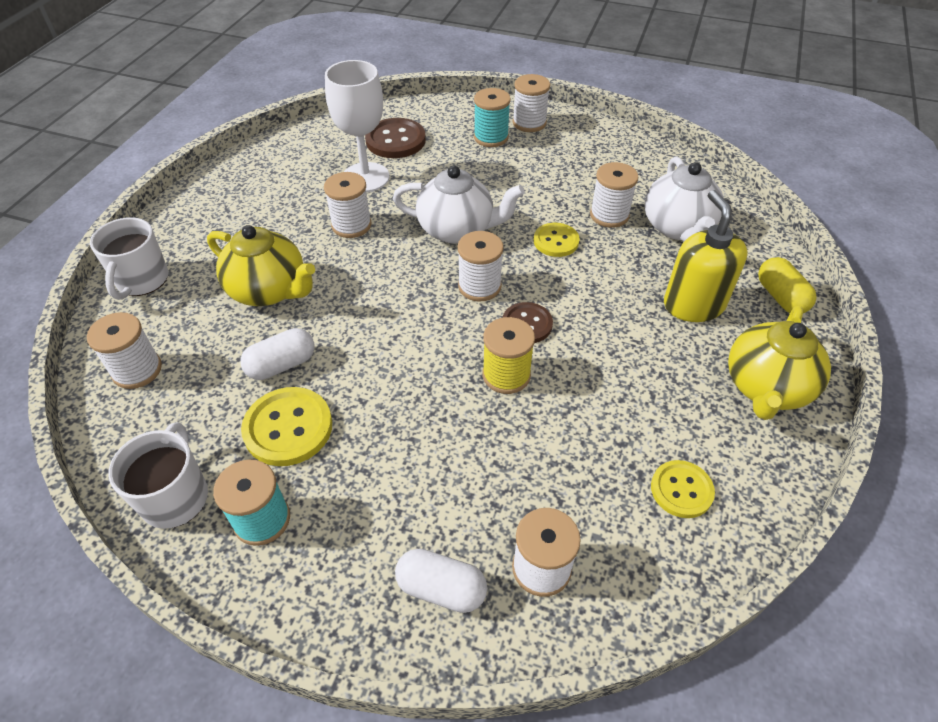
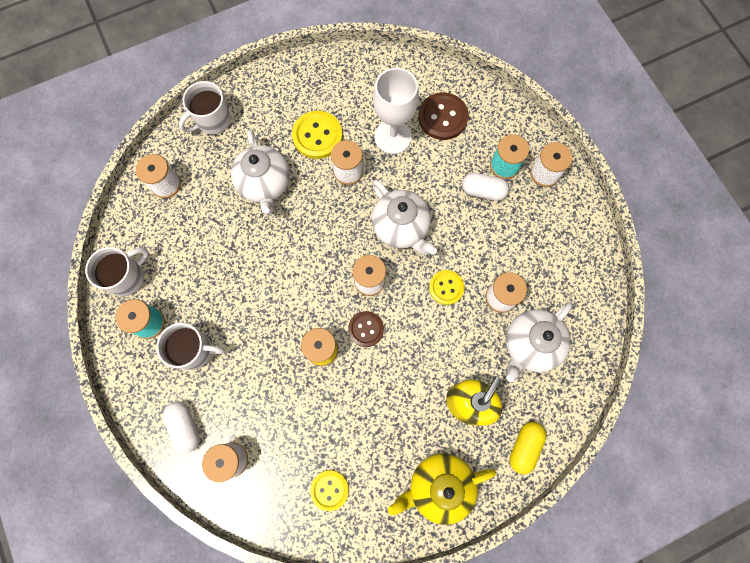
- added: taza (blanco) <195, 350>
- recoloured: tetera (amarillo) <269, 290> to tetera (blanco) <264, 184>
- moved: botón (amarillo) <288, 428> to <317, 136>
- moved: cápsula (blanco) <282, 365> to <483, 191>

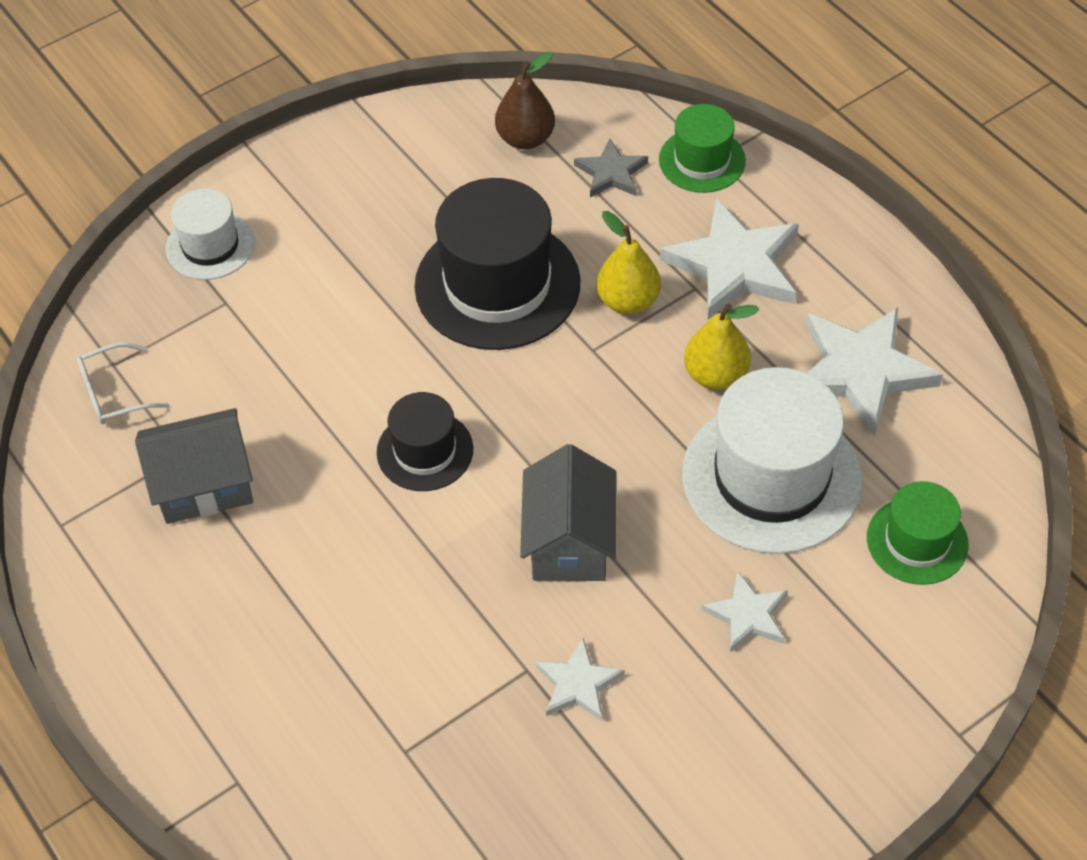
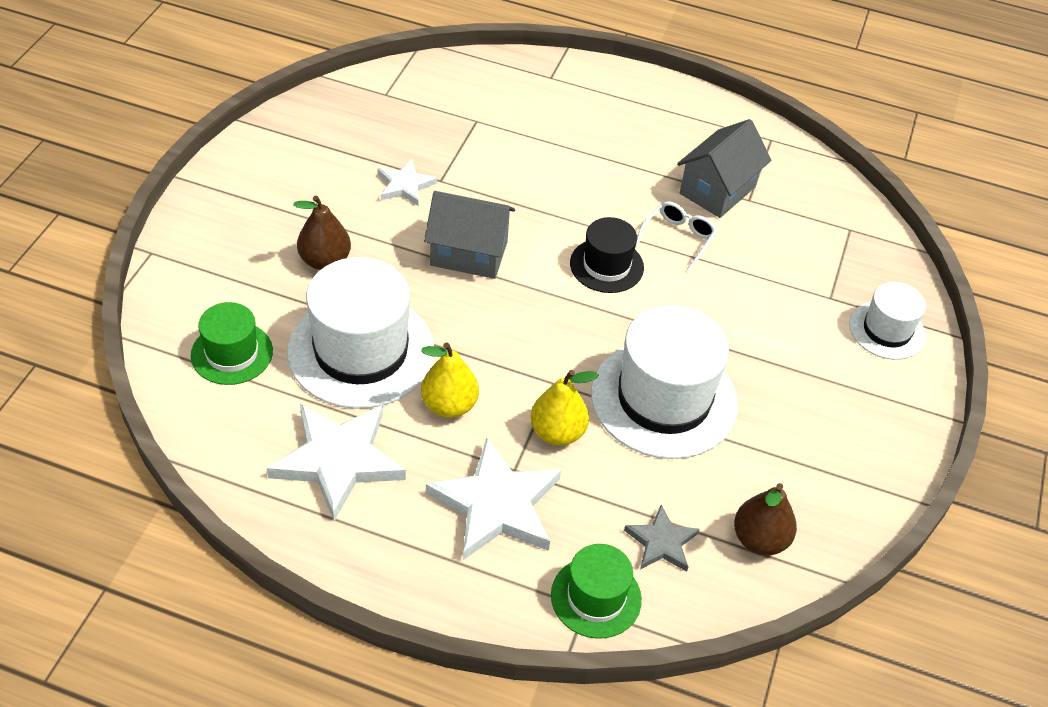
- replaced: estrella (blanco) <747, 615> to pera (marrón) <325, 261>
- turned: casa (gris) <569, 542> = <469, 254> 45 degrees counterclockwise
- recoloured: sombrero (negro) <497, 284> to sombrero (blanco) <664, 398>
- moved: gafas (blanco) <114, 393> to <678, 238>

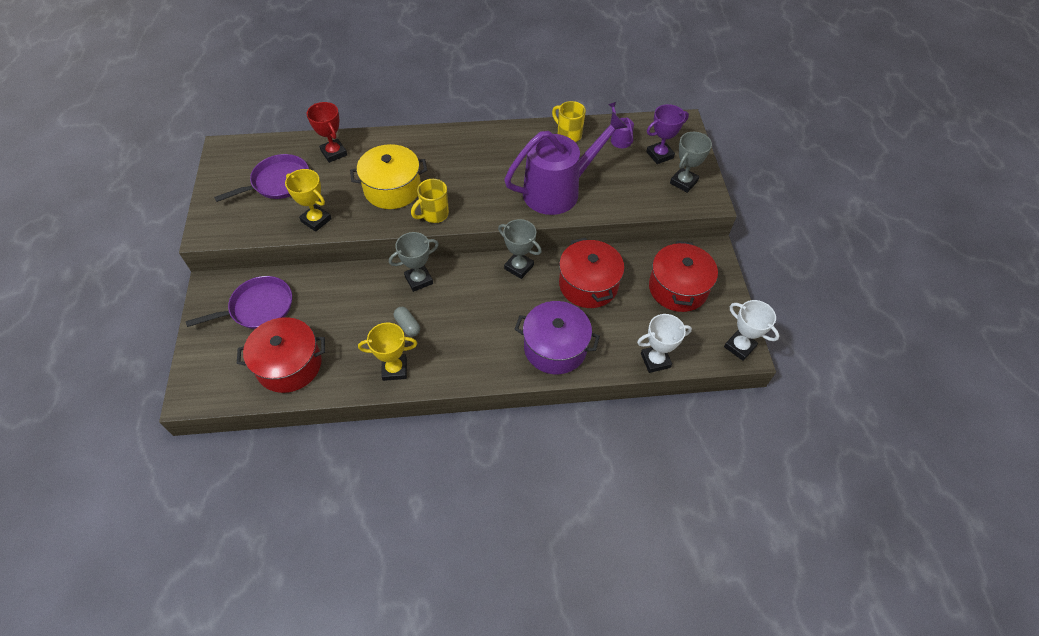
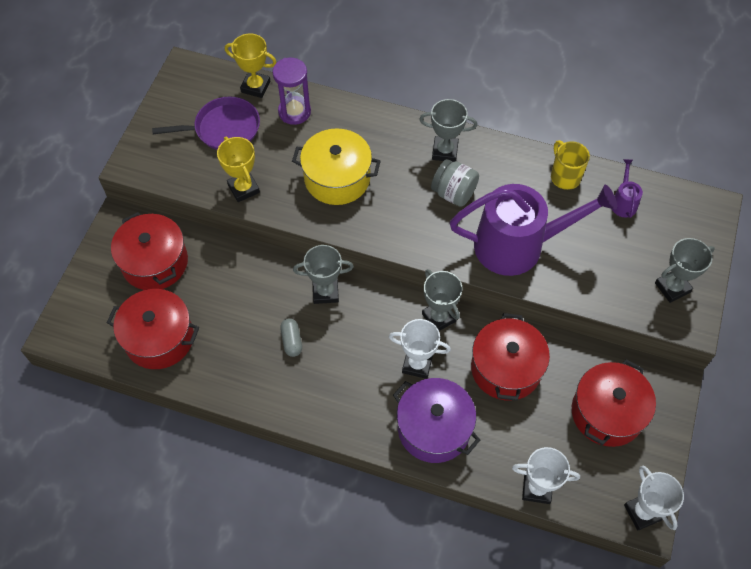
- replaced: sartén (morado) <258, 307> to olla (rojo) <155, 262>
- moved: trofeo (amarillo) <394, 369> to <255, 87>
- replaced: trofeo (rojo) <334, 153> to reloj de arena (morado) <294, 112>
- added: trofeo (blanco) <417, 364>
- added: trofeo (gris) <445, 151>
- added: tarro (gris) <453, 193>
- removed: taza (amarillo) <434, 214>
- removed: trofeo (morado) <659, 155>

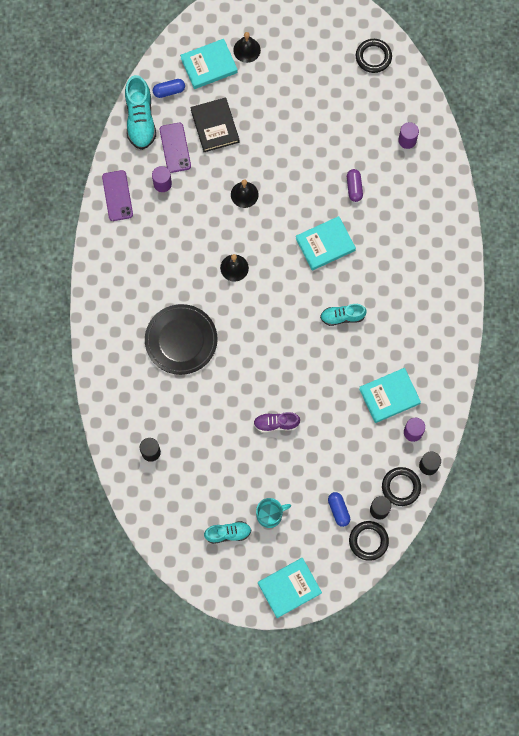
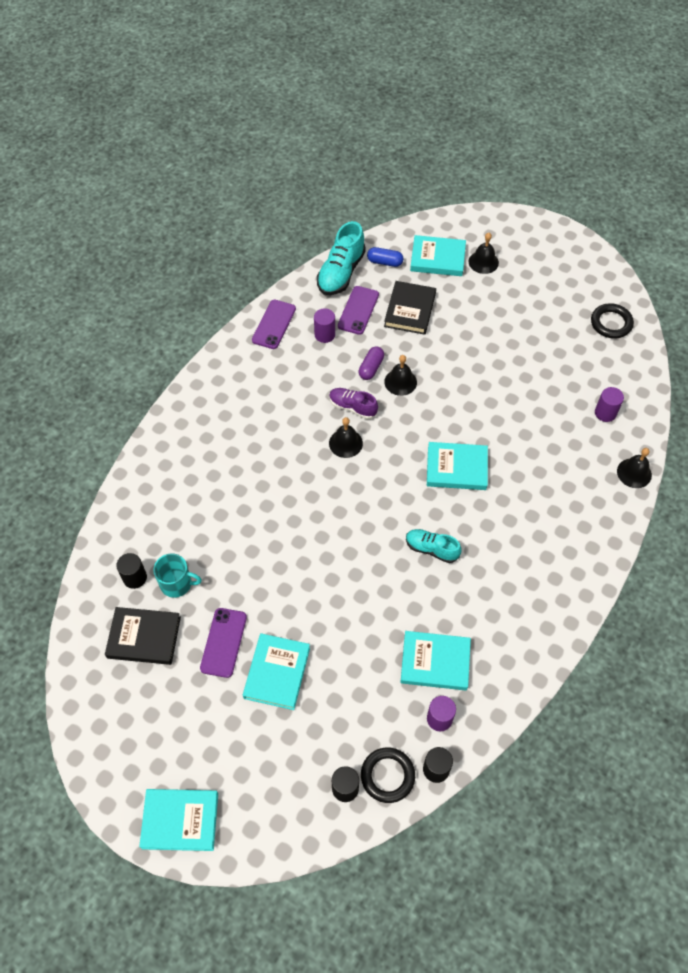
- added: libro (negro) <144, 637>
- moved: taza (turquesa) <270, 515> to <177, 583>
- added: móvil (morado) <223, 642>
- added: libro (turquesa) <277, 673>
- moved: zapato (morado) <276, 423> to <352, 407>
- moved: cápsula (morado) <354, 188> to <371, 368>
- added: campana (negro) <634, 473>
- removed: plato (negro) <181, 340>
- removed: zapato (turquesa) <228, 533>
- removed: cápsula (azul) <338, 510>
- removed: anillo (negro) <368, 541>

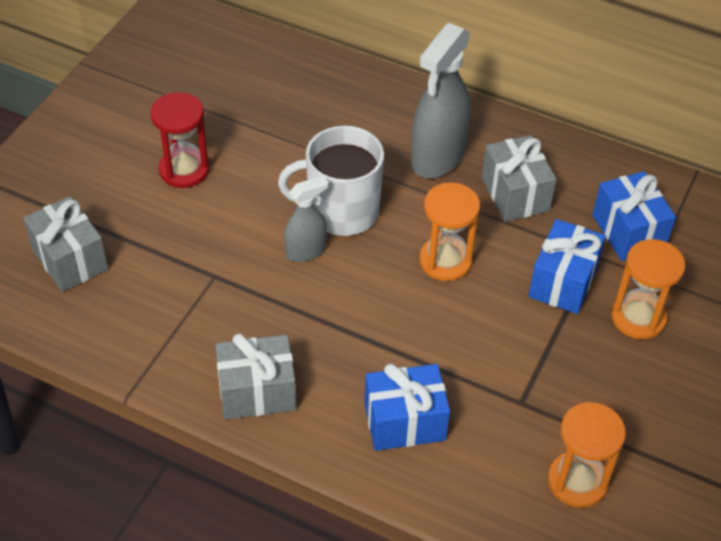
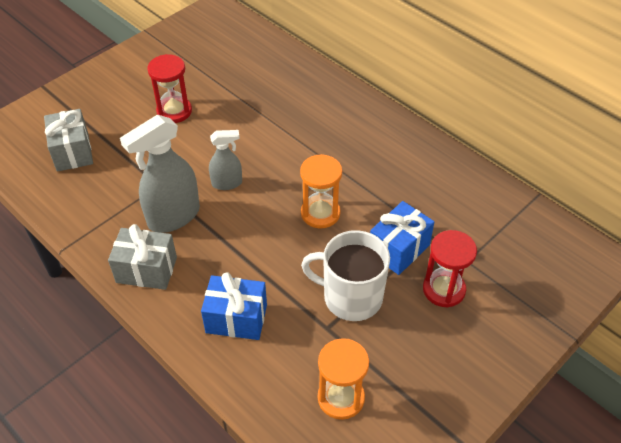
- moved: pulverizador (gris) <437, 158> to <173, 217>
- moved: taza (blanco) <341, 211> to <351, 297>
- recoloured: reloj de arena (naranja) <638, 317> to reloj de arena (rojo) <444, 289>
- removed: regalo (gris) <515, 194>
- removed: regalo (azul) <628, 231>

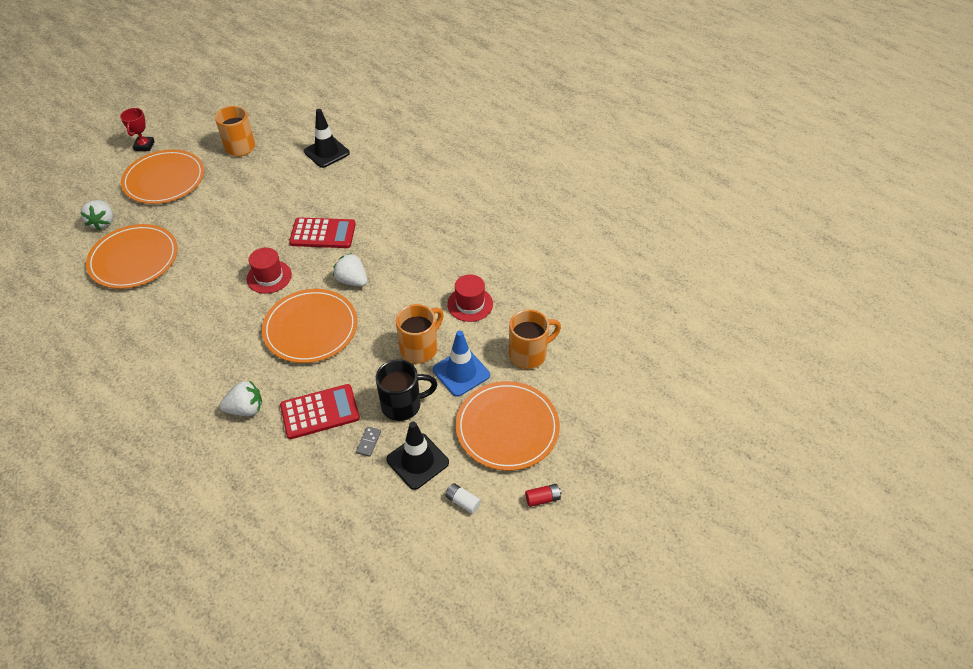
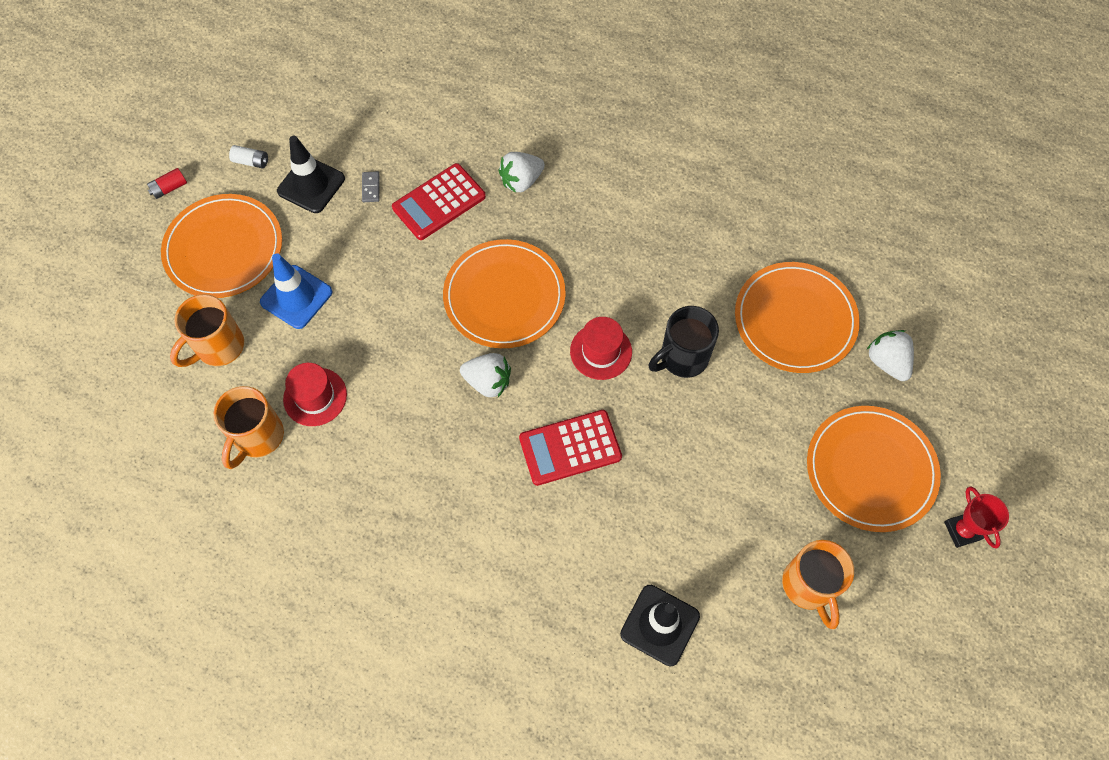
- moved: taza (naranja) <420, 348> to <258, 437>
- moved: taza (negro) <403, 405> to <682, 358>

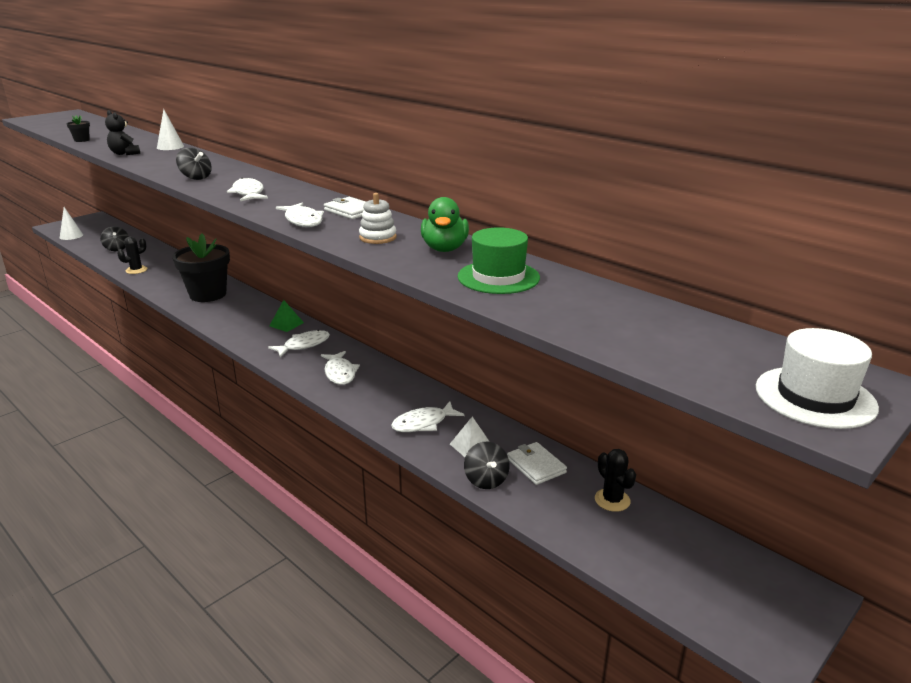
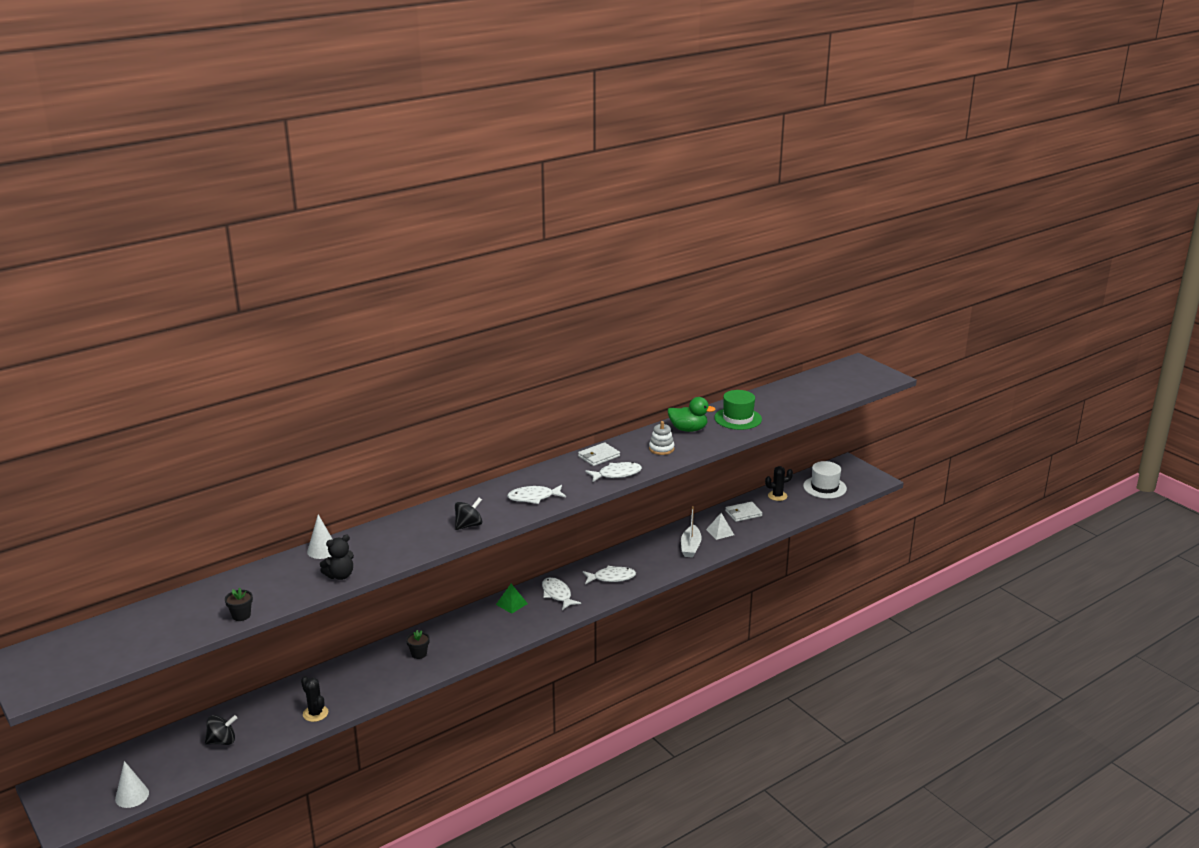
- resized: maceta (negro) <208, 294> = <419, 654> x0.41
- replaced: pez (blanco) <423, 423> to barco (blanco) <690, 547>
- moved: sombrero (blanco) <815, 397> to <824, 487>
- removed: peonza (negro) <486, 480>

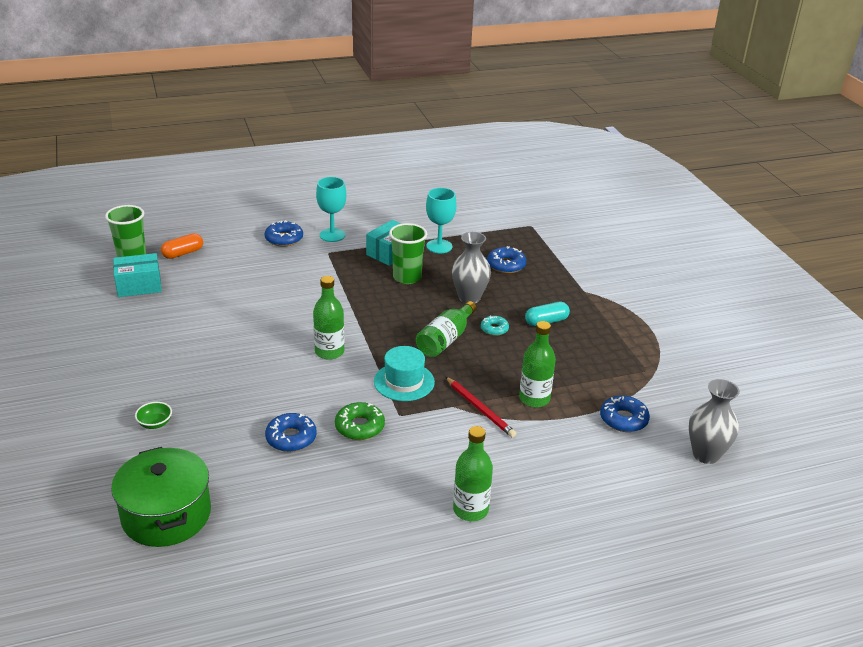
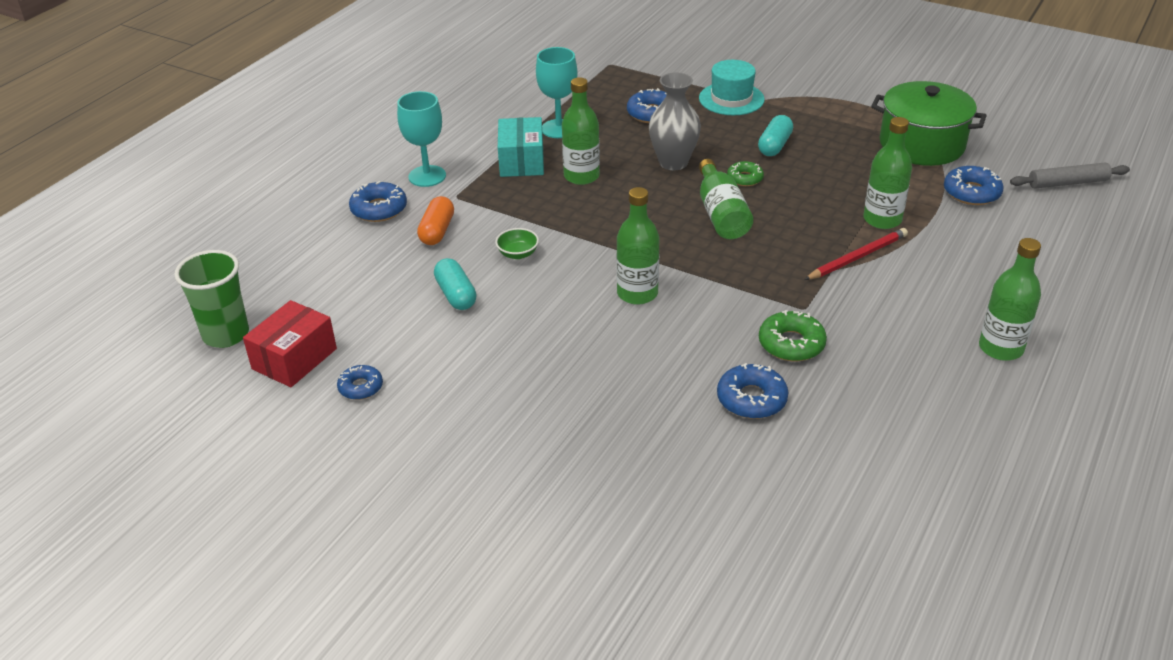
- recoloured: caja (turquesa) <139, 286> to caja (rojo) <294, 359>
- added: rosquilla (azul) <360, 387>
- moved: cápsula (naranja) <183, 253> to <437, 231>
- added: cápsula (turquesa) <456, 295>
- moved: cuenco (verde) <155, 423> to <518, 254>
- replaced: vaso (verde) <407, 277> to botella (verde) <581, 176>
- moved: sombrero (turquesa) <404, 382> to <731, 99>
- recoloured: rosquilla (turquesa) <494, 329> to rosquilla (verde) <745, 178>
- turned: lápiz (rojo) <480, 409> = <857, 257> 45 degrees counterclockwise
- moved: olla (verde) <166, 515> to <921, 144>
- replaced: florero (gris) <706, 454> to rodillo (gris) <1067, 183>

